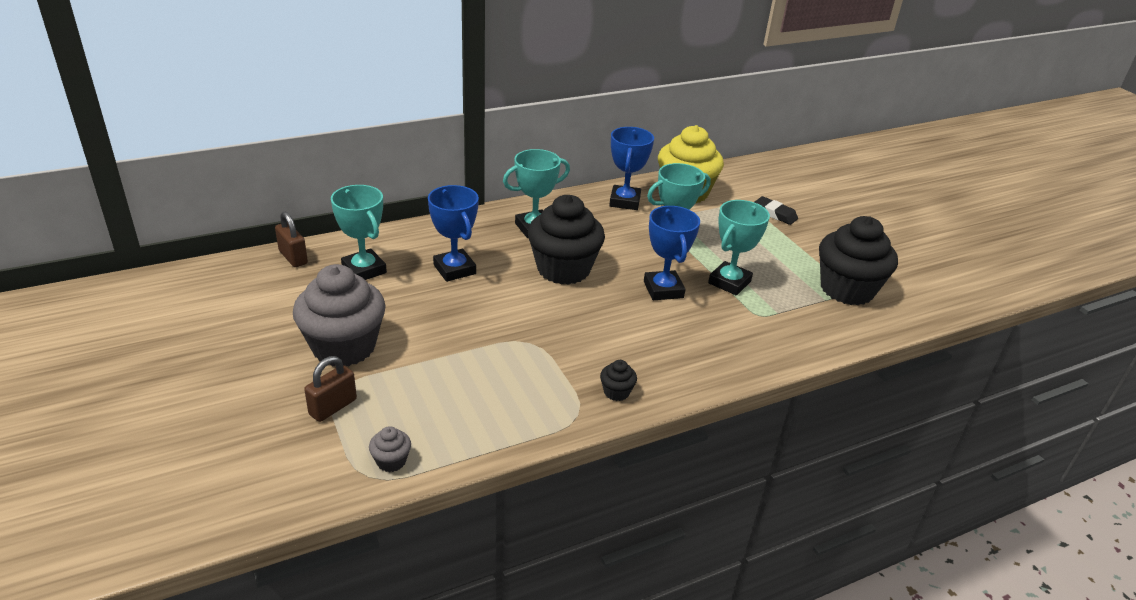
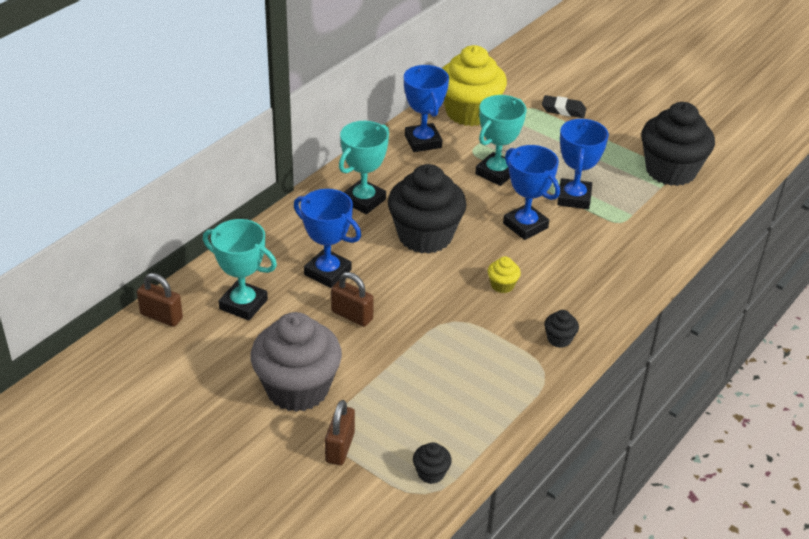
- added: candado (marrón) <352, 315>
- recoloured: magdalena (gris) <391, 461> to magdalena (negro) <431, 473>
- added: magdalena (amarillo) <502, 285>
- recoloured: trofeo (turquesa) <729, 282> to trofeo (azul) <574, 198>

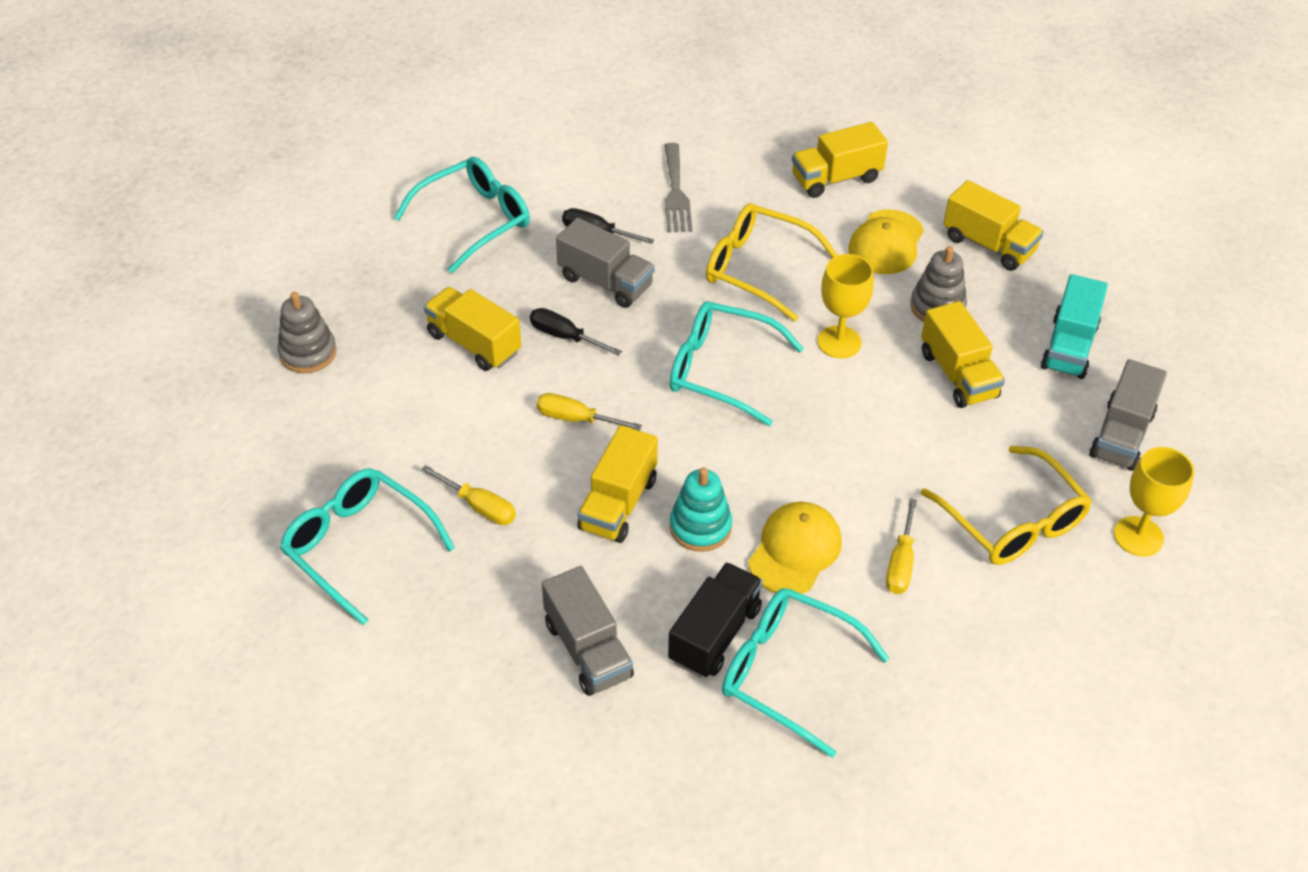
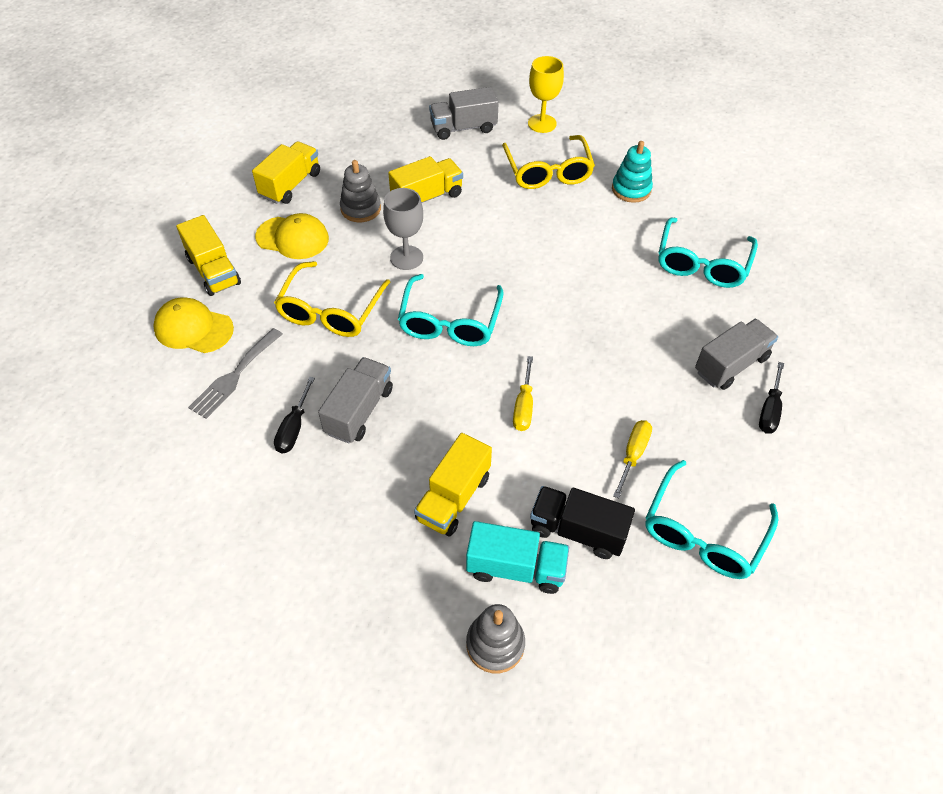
- moved: gorra (amarillo) <795, 551> to <193, 328>
- turned: tenedor (gris) <676, 193> = <234, 376> 135 degrees clockwise
- recoloured: copa (amarillo) <839, 342> to copa (gris) <406, 258>
- turned: camión (gris) <1121, 435> = <463, 128> 150 degrees clockwise
- moved: camión (turquesa) <1069, 346> to <516, 568>
- turned: gafas (amarillo) <1013, 521> = <548, 171> 120 degrees clockwise
- moved: camión (negro) <715, 634> to <577, 531>
- moved: juguete apilable (turquesa) <700, 527> to <631, 189>
- moved: destornillador (negro) <565, 337> to <769, 409>
- removed: gafas (turquesa) <475, 220>
- removed: camión (amarillo) <618, 504>
- removed: destornillador (amarillo) <900, 562>

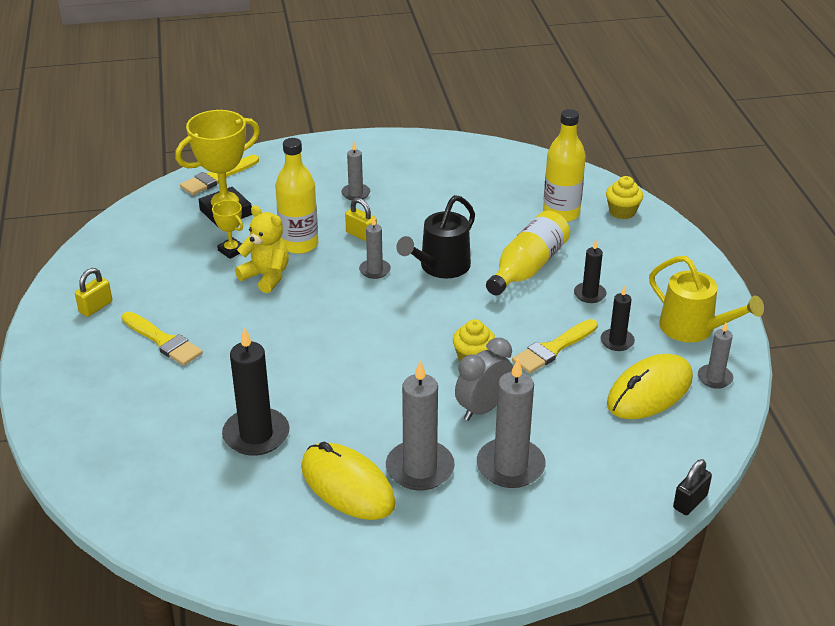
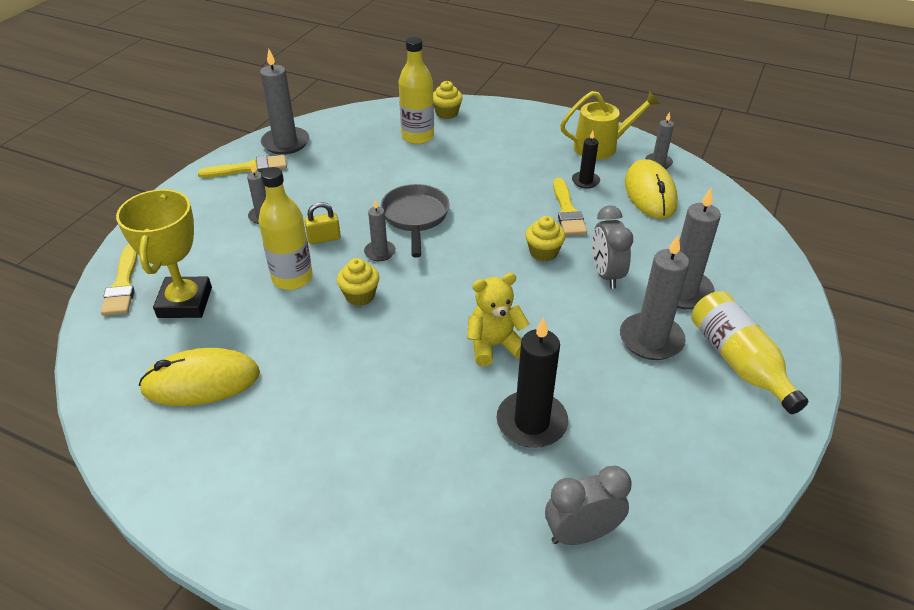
- moved: ratón (amarillo) <347, 485> to <201, 381>
- moved: pincel (amarillo) <163, 341> to <249, 168>
- added: vela (gris) <285, 143>
- added: magdalena (amarillo) <360, 296>
- replaced: regadera (negro) <440, 267> to sartén (gris) <415, 218>
- moved: osito (amarillo) <266, 276> to <494, 345>
- added: despertador (gris) <581, 534>
- moved: botella (amarillo) <528, 267> to <738, 362>
- removed: candado (amarillo) <96, 307>
- removed: trofeo (amarillo) <231, 250>
- removed: vela (negro) <589, 294>
- removed: candado (negro) <690, 502>

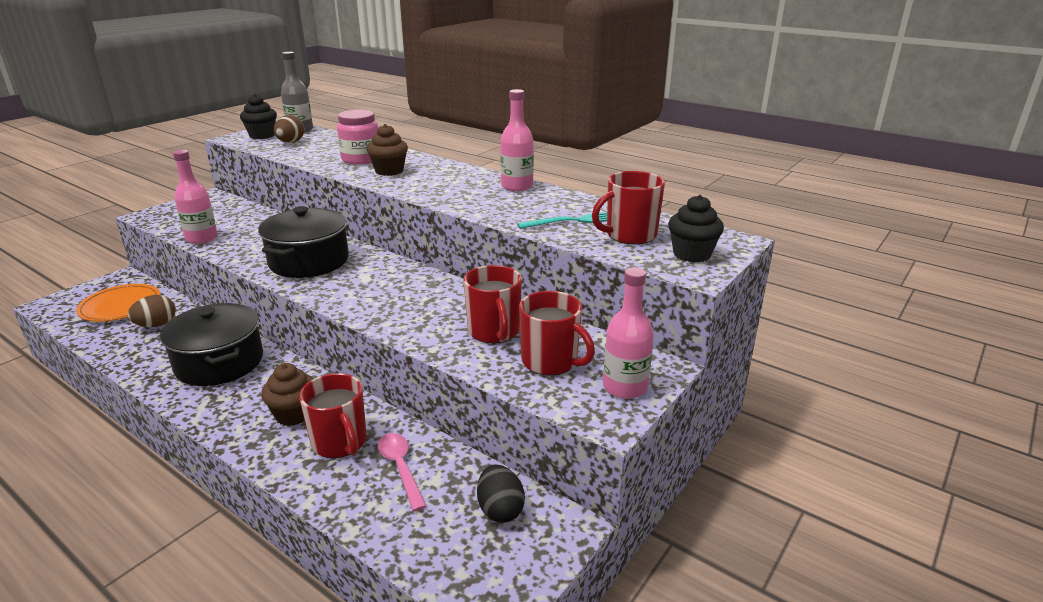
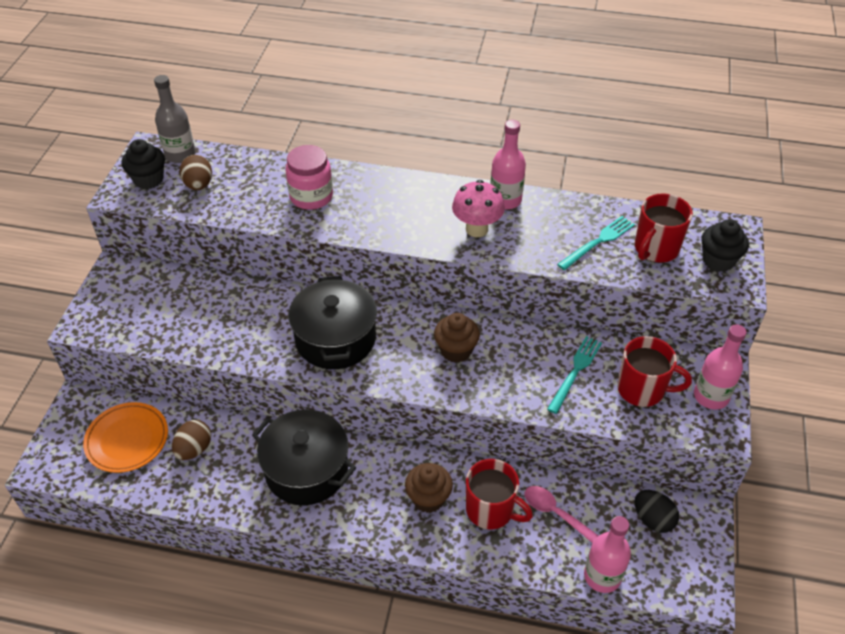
- moved: magdalena (marrón) <389, 171> to <456, 350>
- added: seta (rosa) <476, 229>
- replaced: taza (rojo) <494, 332> to tenedor (turquesa) <575, 372>
- moved: botella (rosa) <201, 238> to <602, 576>

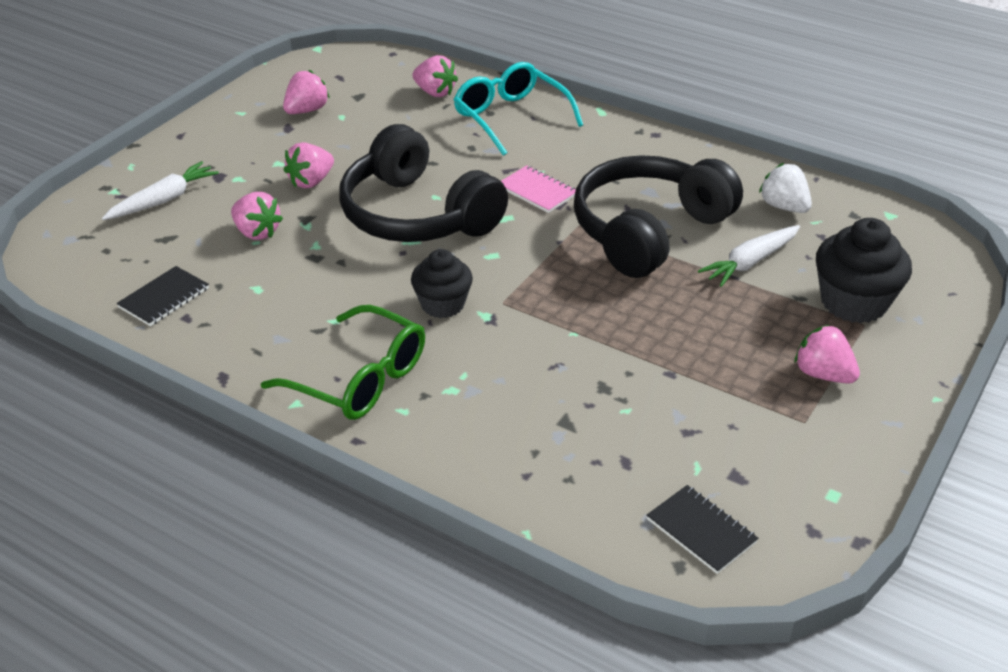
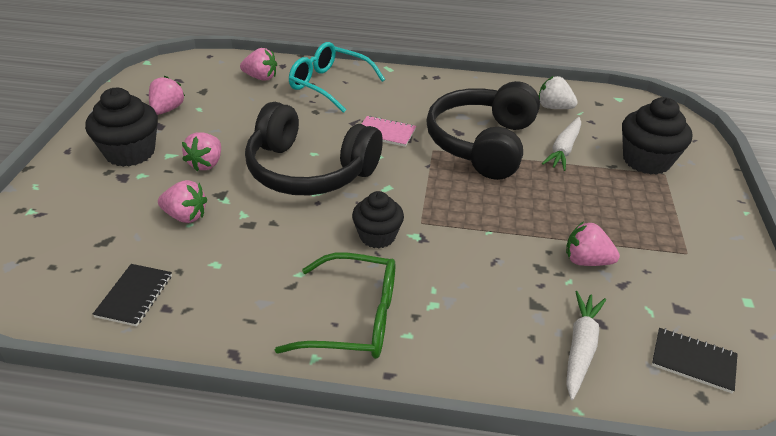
- added: magdalena (negro) <130, 153>
- moved: fresa (rosa) <823, 374> to <586, 261>
- moved: zanahoria (blanco) <163, 200> to <580, 348>

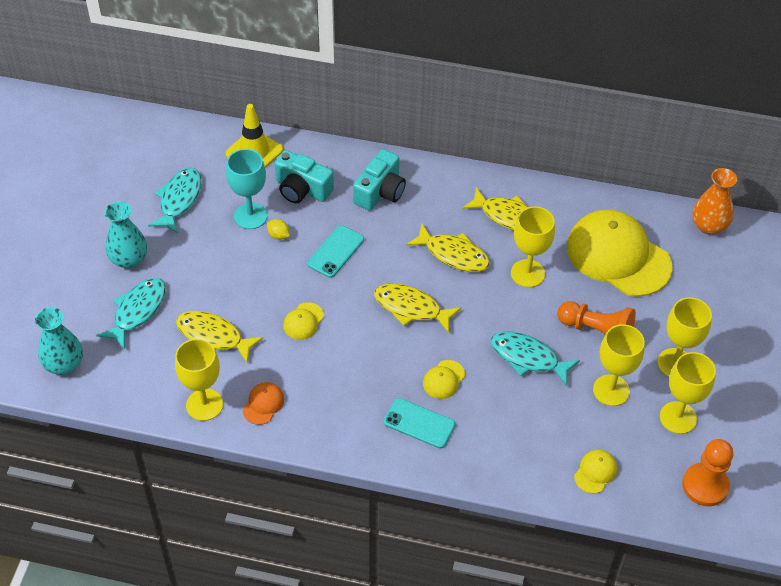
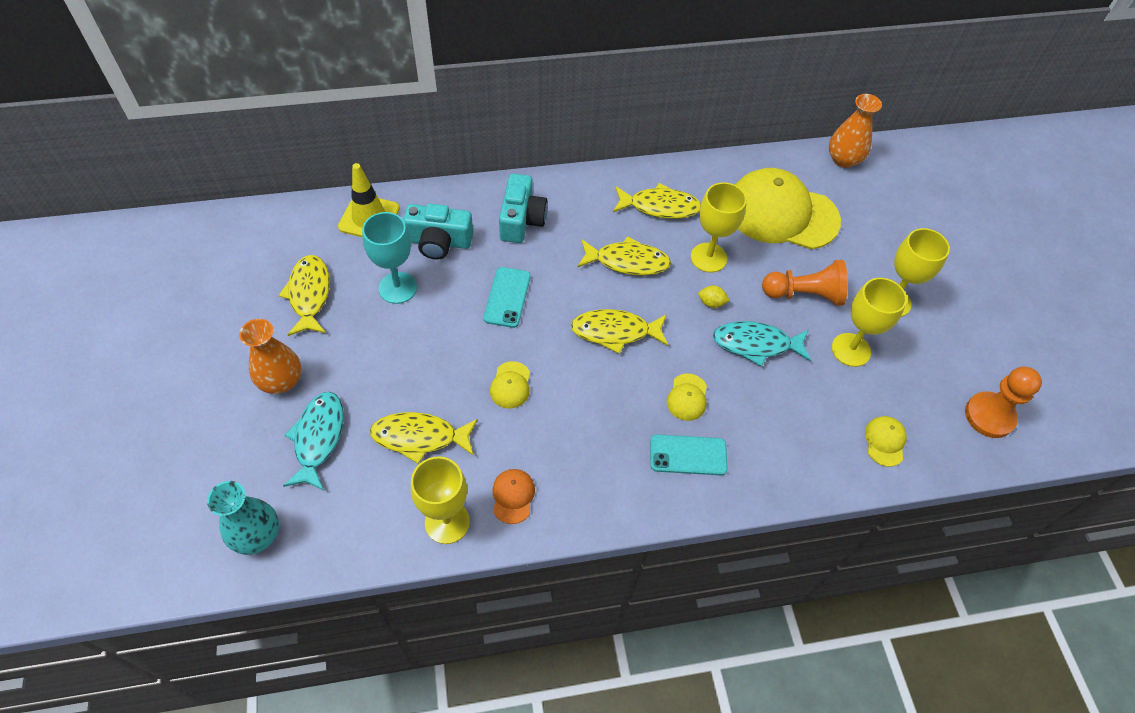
- recoloured: florero (turquesa) <129, 259> to florero (naranja) <281, 381>
- recoloured: pez (turquesa) <179, 199> to pez (amarillo) <309, 294>
- moved: limón (amarillo) <278, 235> to <711, 303>
- removed: copa (amarillo) <678, 417>

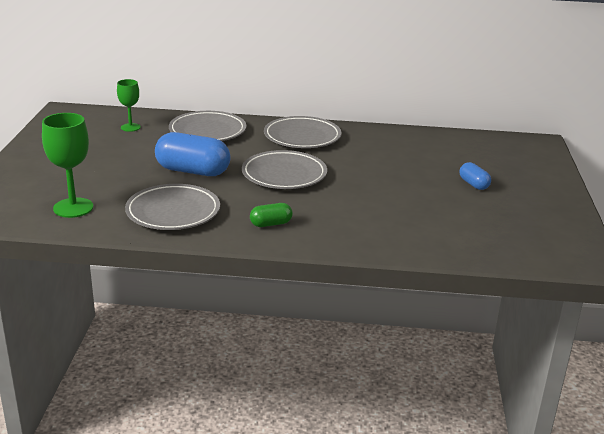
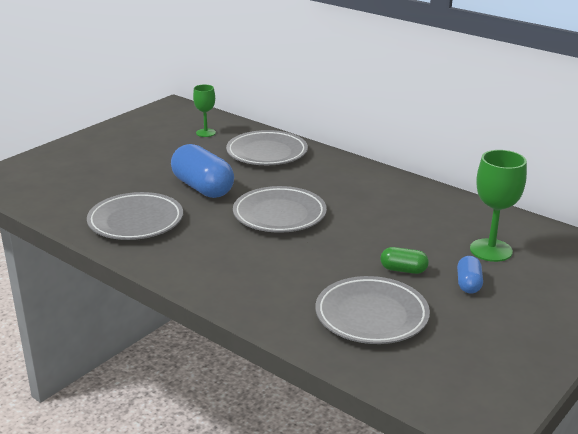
- moved: plato (gris) <302, 137> to <371, 315>
- moved: cápsula (verde) <271, 224> to <403, 270>
- moved: copa (verde) <73, 208> to <491, 250>

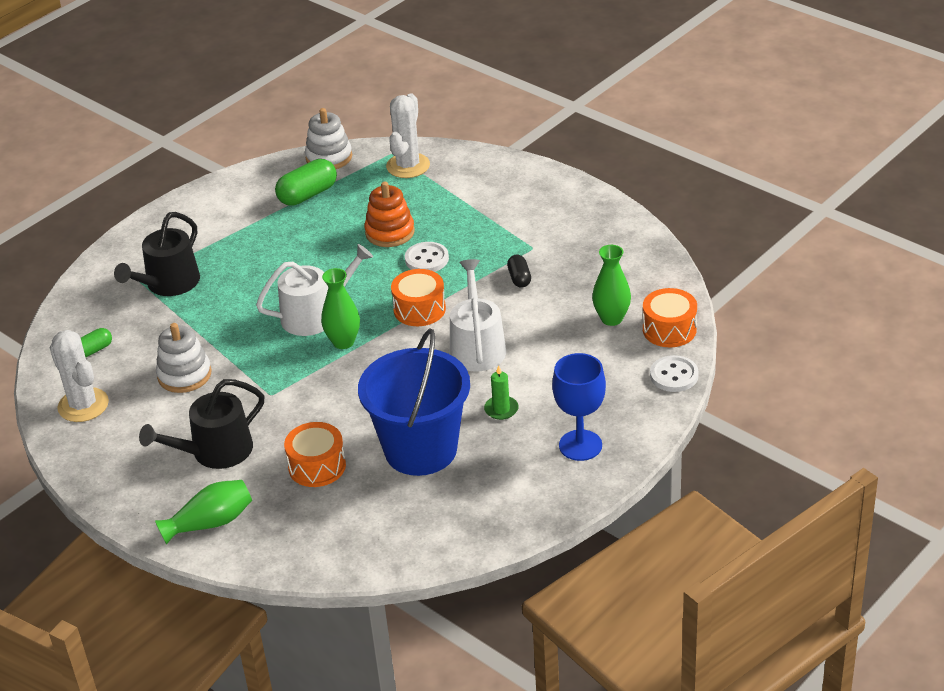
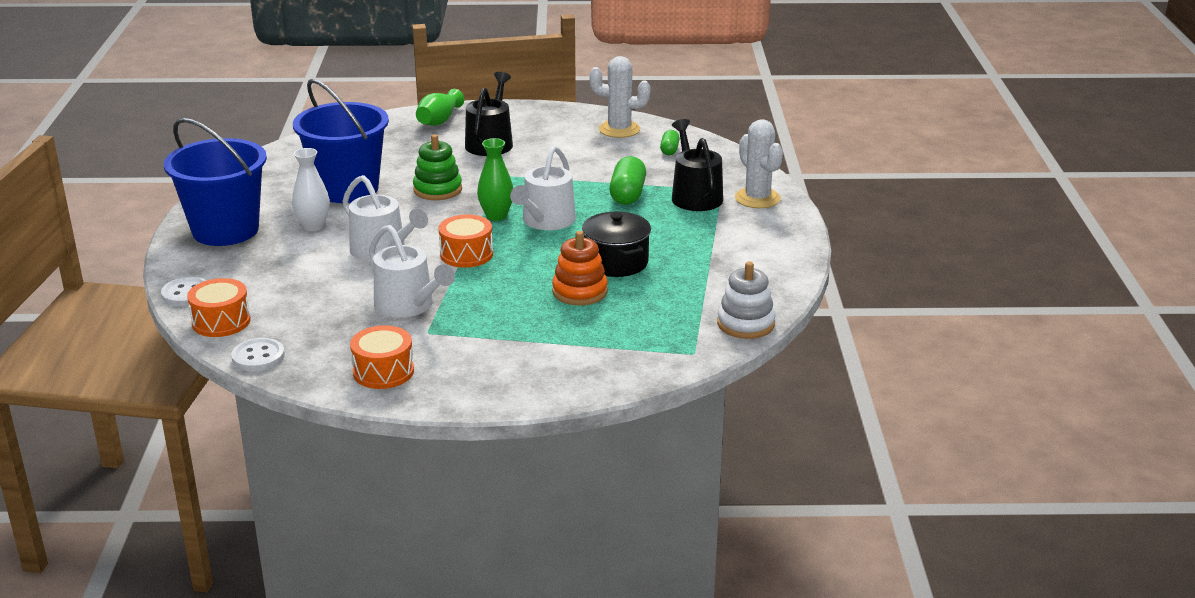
- replaced: copa (azul) <580, 445> to balde (azul) <225, 230>
- moved: botón (blanco) <426, 259> to <258, 357>
- replaced: vela (verde) <501, 409> to florero (blanco) <313, 226>
- moved: tambor (naranja) <317, 466> to <383, 372>
- replaced: cápsula (negro) <519, 278> to regadera (blanco) <408, 305>
- added: juguete apilable (verde) <437, 190>
- added: olla (negro) <616, 262>
- moved: cápsula (verde) <307, 195> to <627, 194>
- moved: cactus (blanco) <408, 166> to <757, 198>
- removed: juguete apilable (blanco) <184, 375>
- removed: florero (verde) <611, 319>

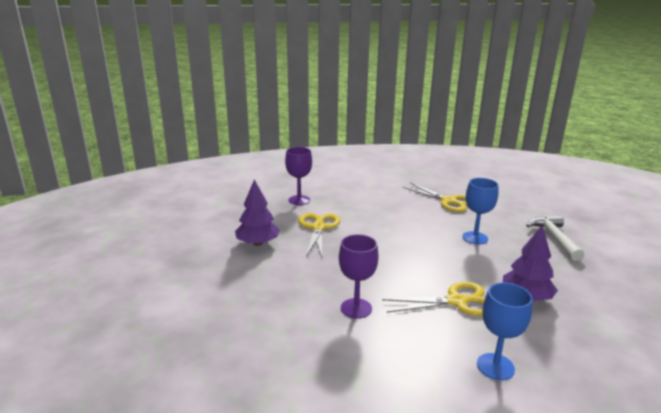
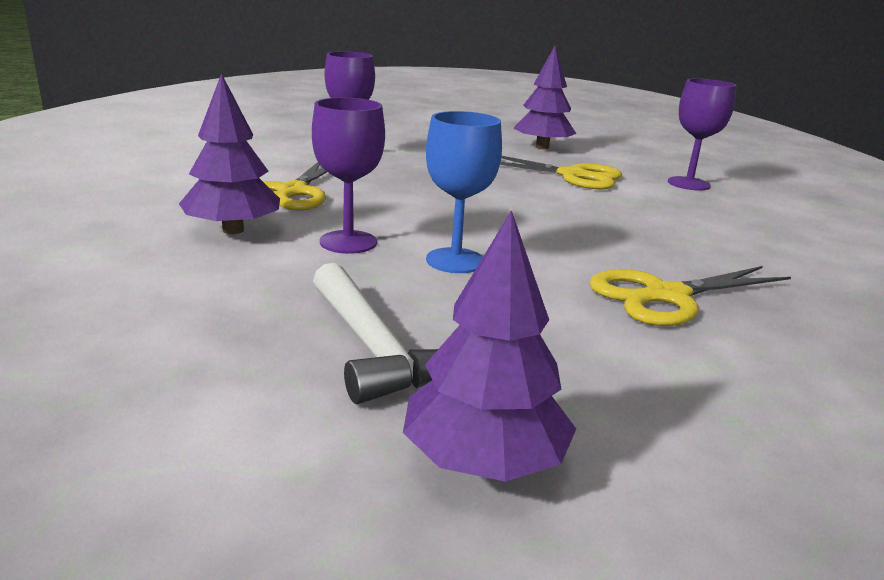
- added: copa (morado) <348, 242>
- turned: martillo (blanco) <554, 238> = <375, 349> 45 degrees clockwise
- added: árbol (morado) <484, 460>
- removed: copa (azul) <495, 366>

